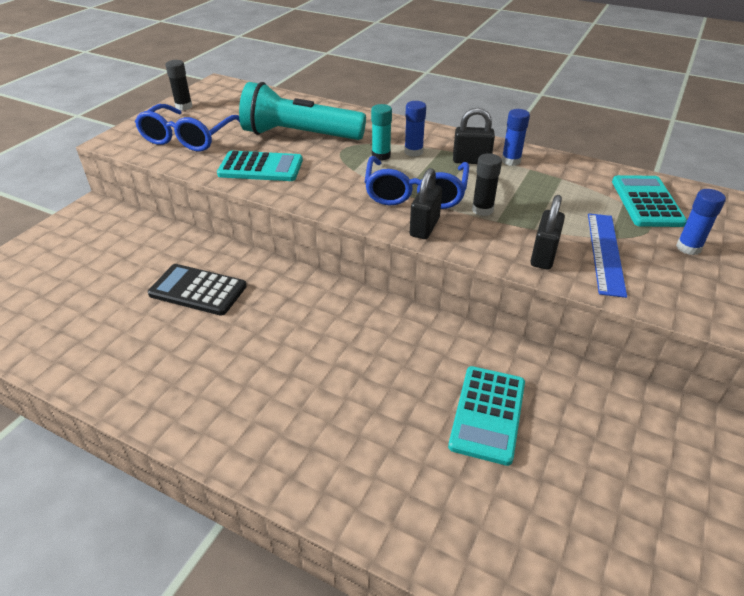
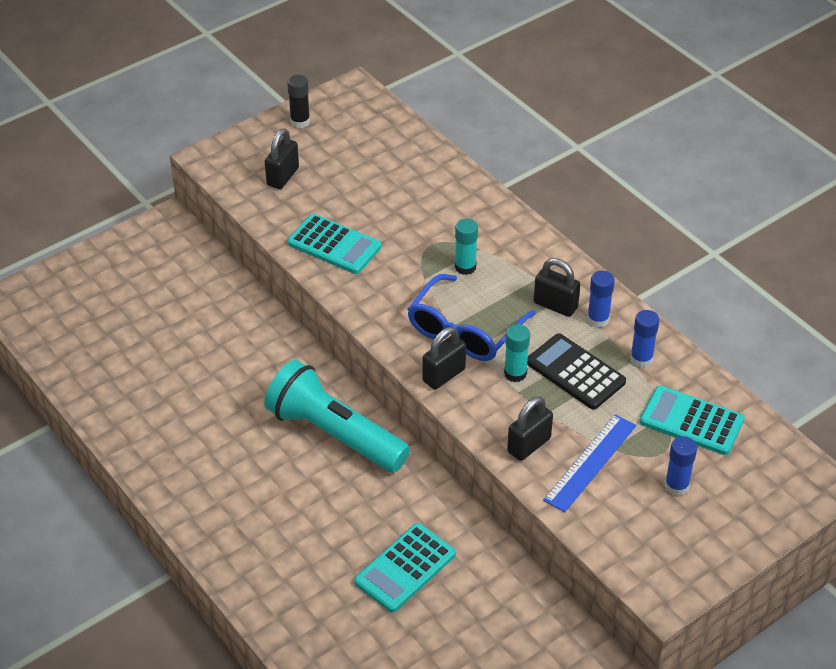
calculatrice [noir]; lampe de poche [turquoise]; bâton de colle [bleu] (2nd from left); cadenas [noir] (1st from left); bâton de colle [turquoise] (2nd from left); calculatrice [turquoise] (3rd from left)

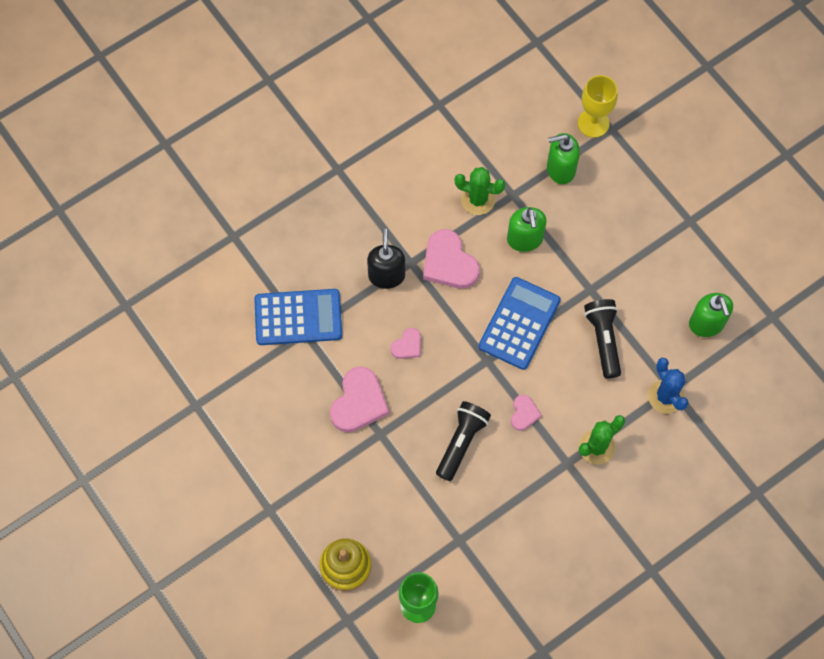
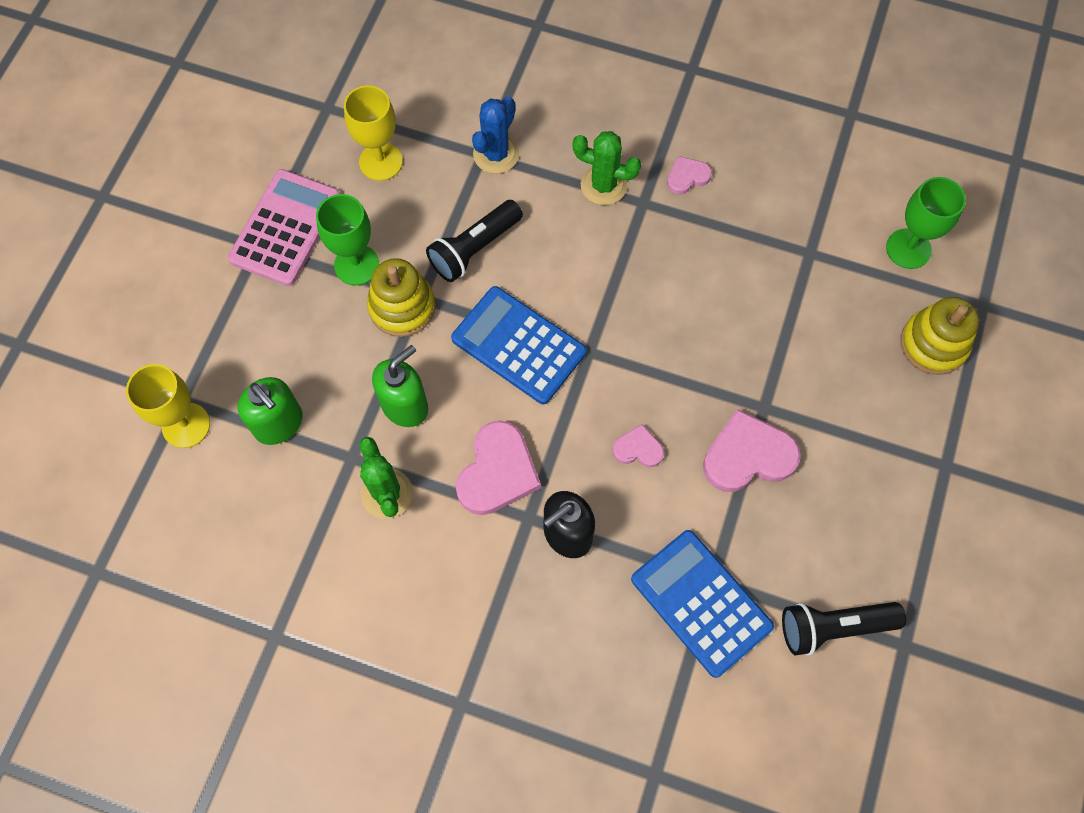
calculatrice [rose]; verre à pied [vert] (1st from left); jouet à empiler [jaune] (1st from left); lampe de poche [noir] (2nd from left); cœur [rose] (3rd from left); verre à pied [jaune] (2nd from left); calculatrice [bleu] (1st from left)

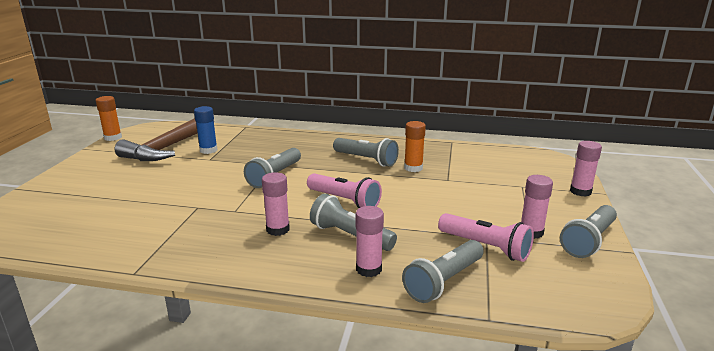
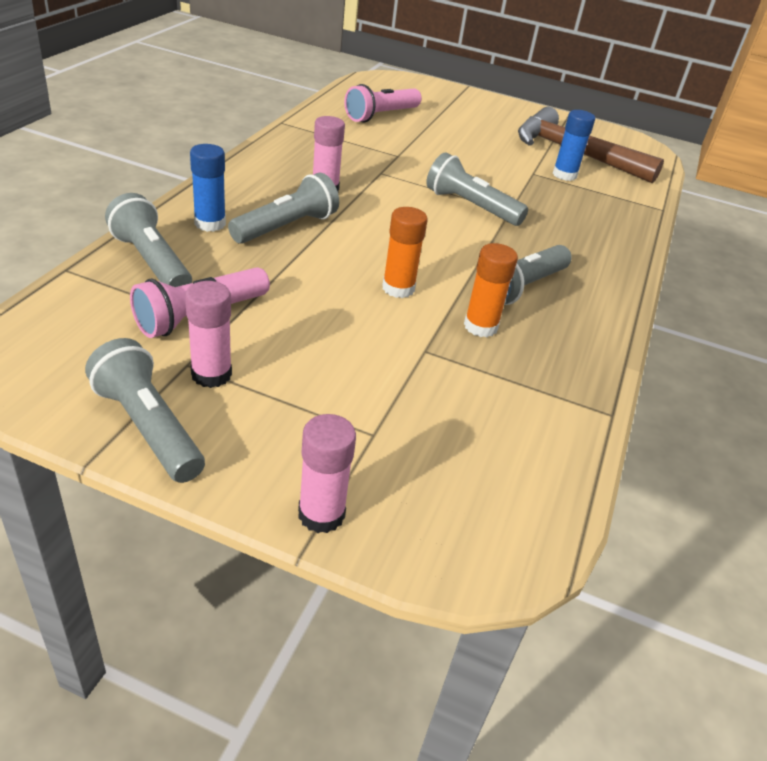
bâton de colle [orange] (1st from left); lampe de poche [rose] (2nd from left); bâton de colle [bleu] (1st from left)

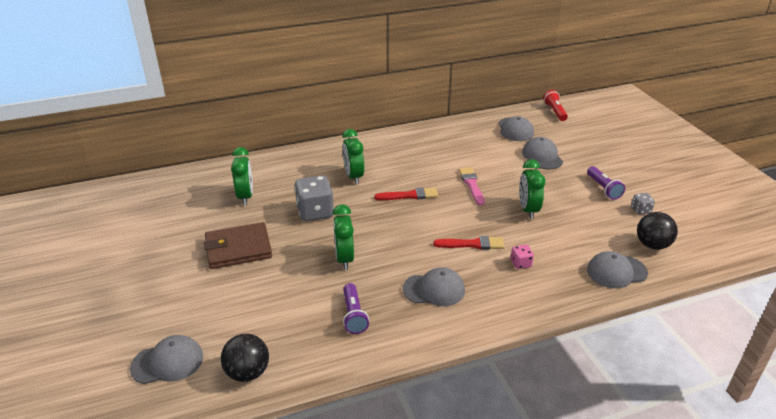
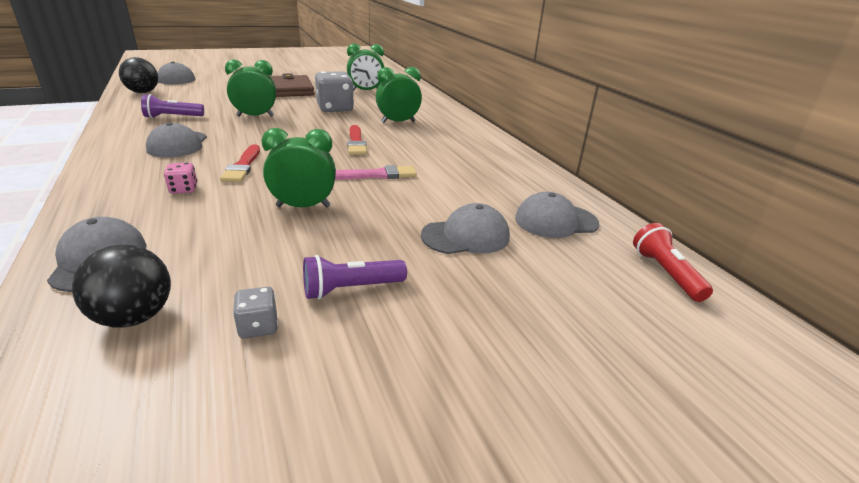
lampe de poche [rouge]

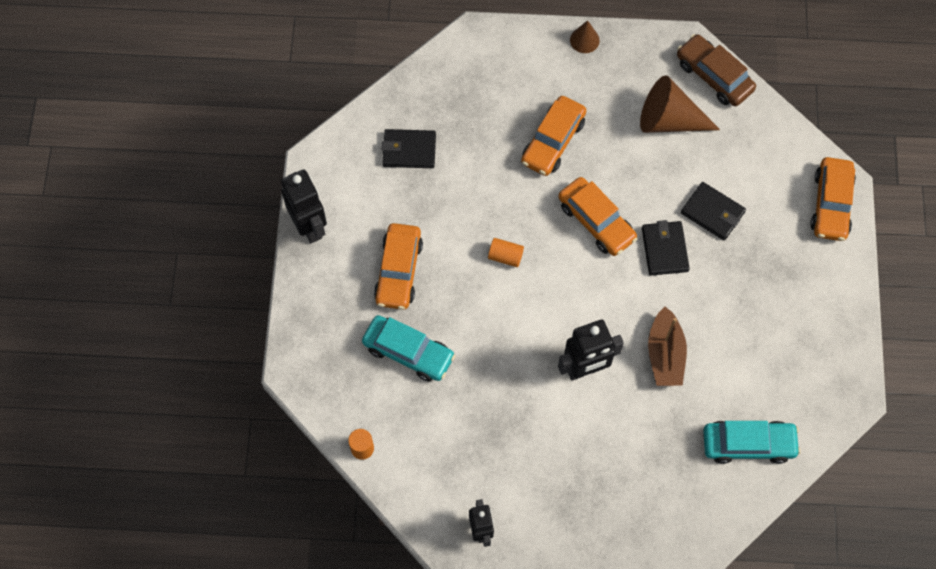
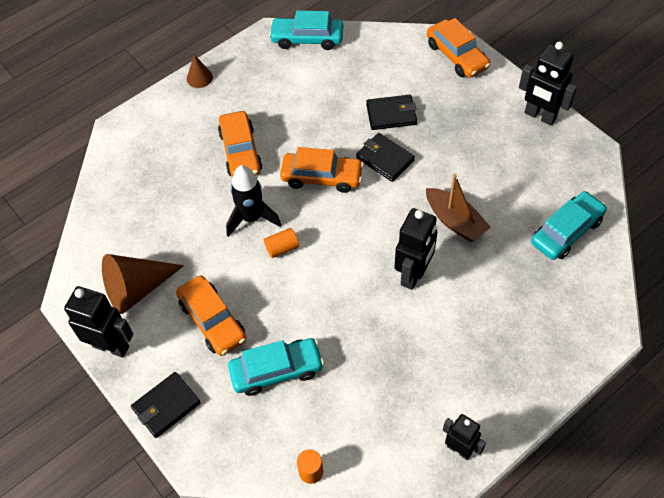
fusée [noir]; robot [noir] (4th from left); portefeuille [noir] (1st from left); cône [marron] (1st from left); voiture [turquoise] (2nd from left)

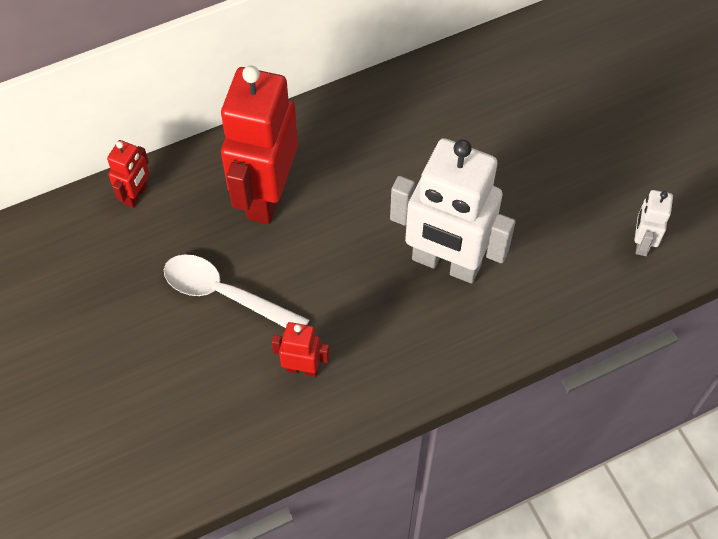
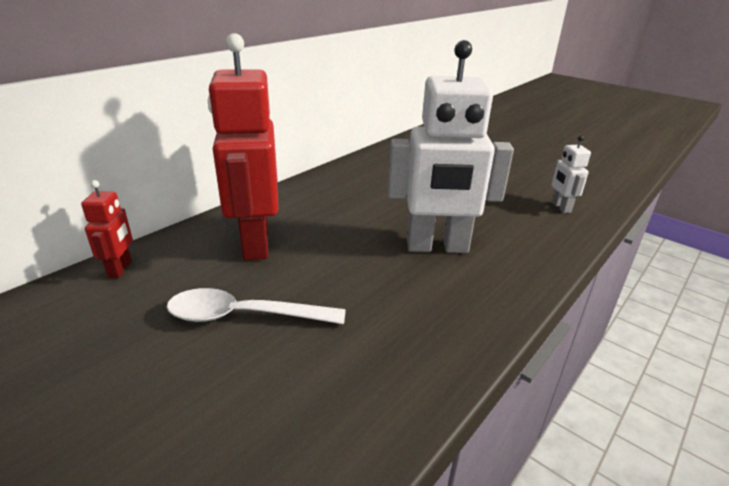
robot [rouge] (3rd from left in the first image)

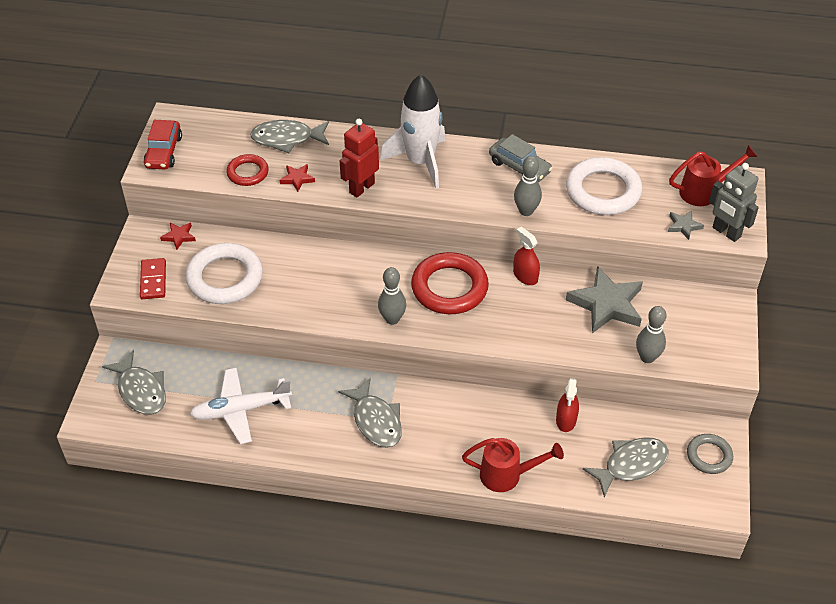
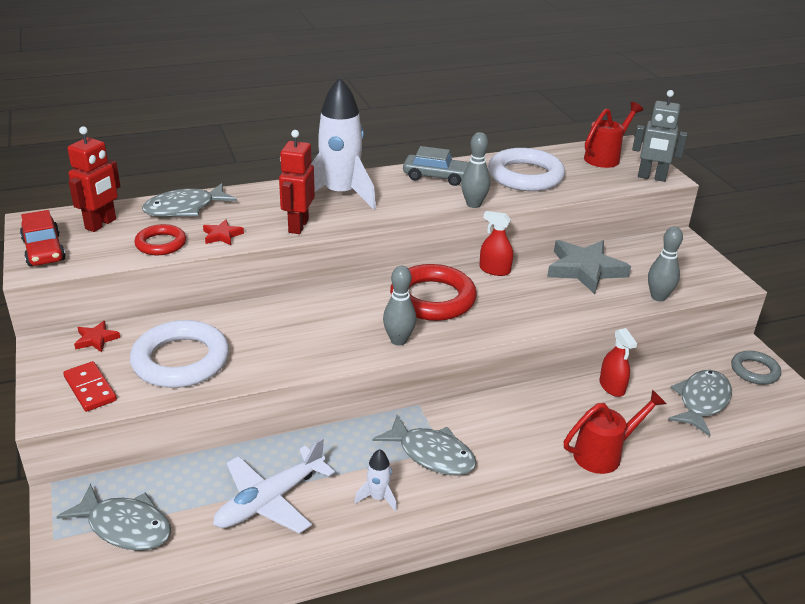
étoile [gris] (2nd from left in the first image); robot [rouge] (1st from left); fusée [blanc] (2nd from left)

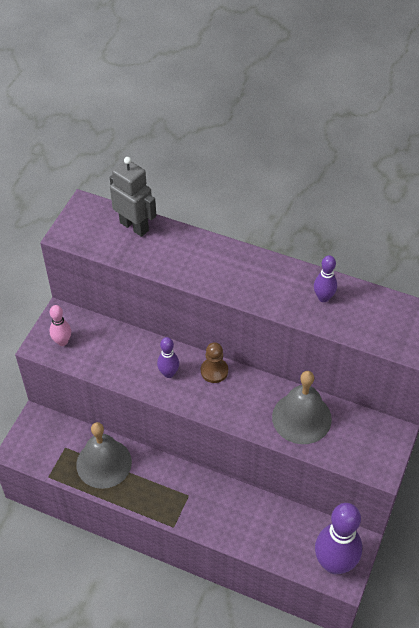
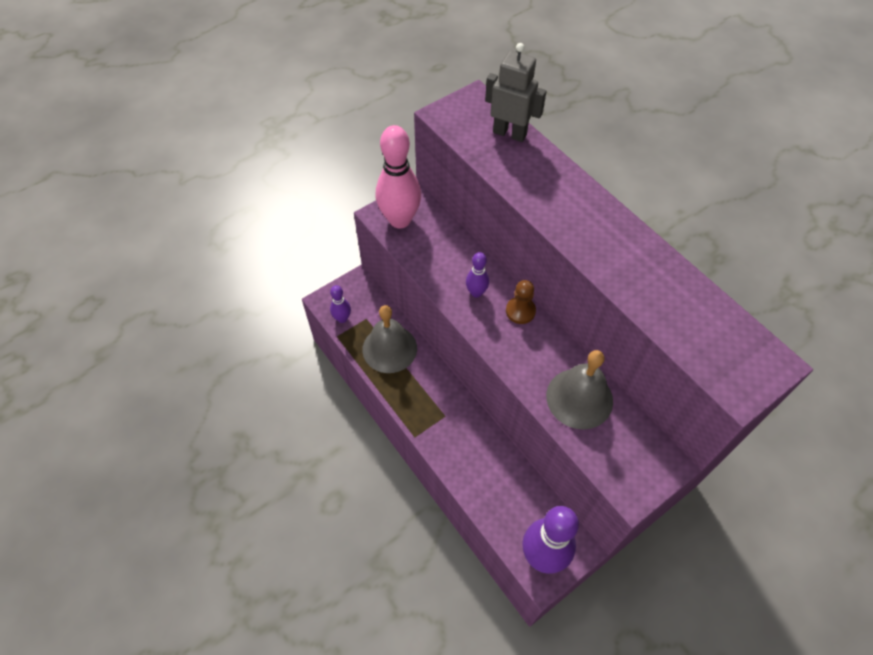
quille [violet] (1st from left); robot [gris]; quille [rose]

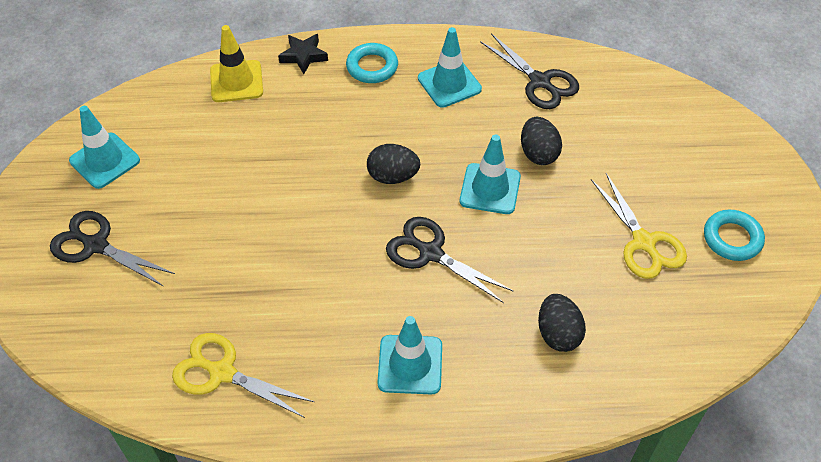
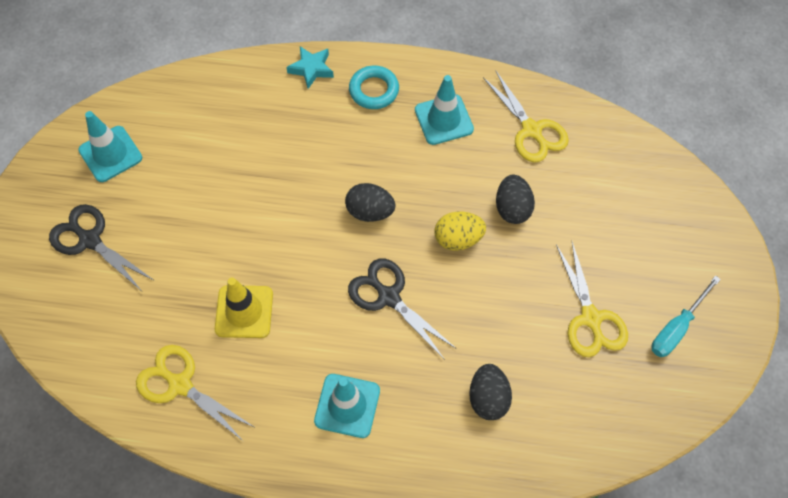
cône de chantier [jaune]; œuf [jaune]; tournevis [turquoise]; étoile [turquoise]; ciseaux [jaune] (2nd from left)

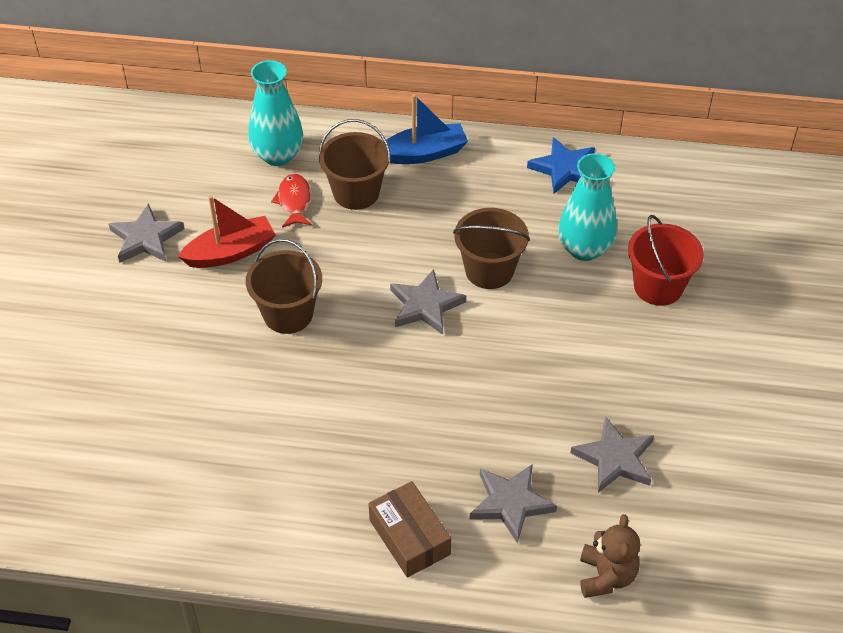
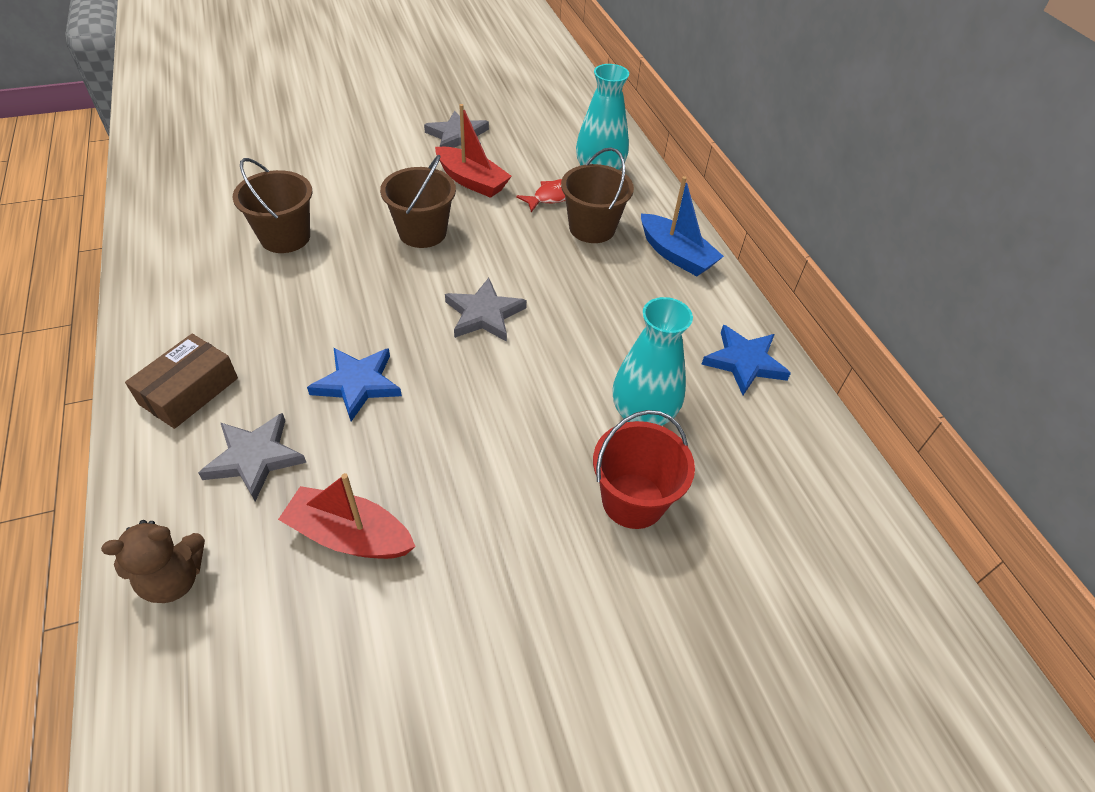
étoile [bleu] (1st from left); seau [marron] (1st from left); bateau [rouge] (1st from left)

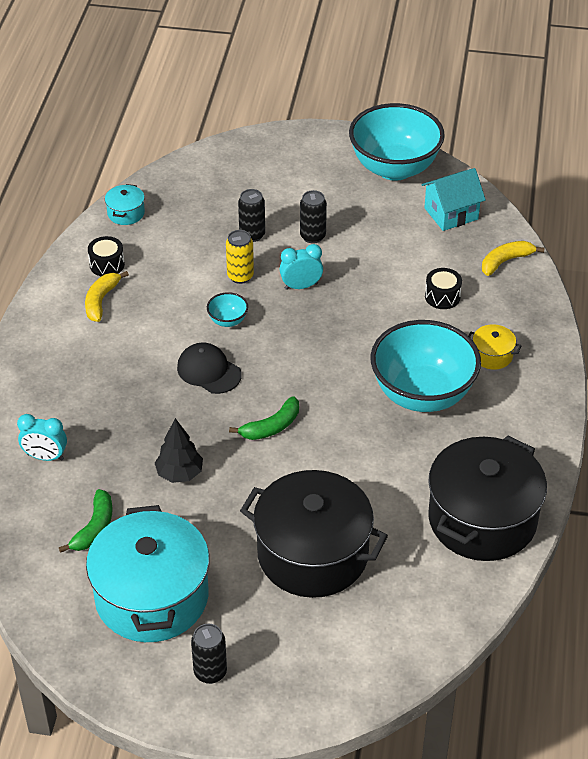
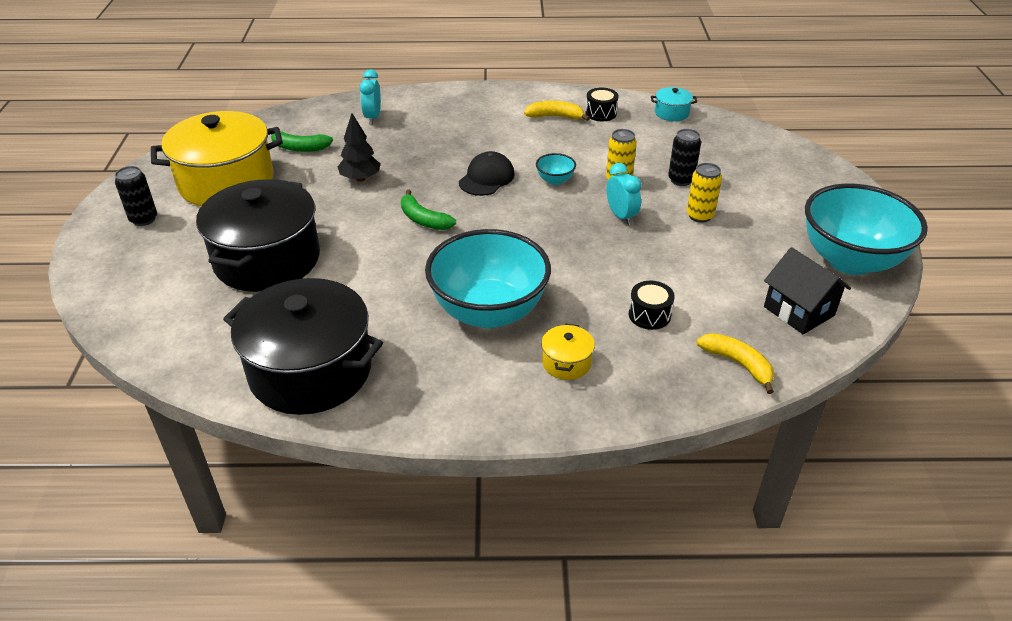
marmite [jaune] (1st from left); canette [jaune] (2nd from left); maison [noir]

